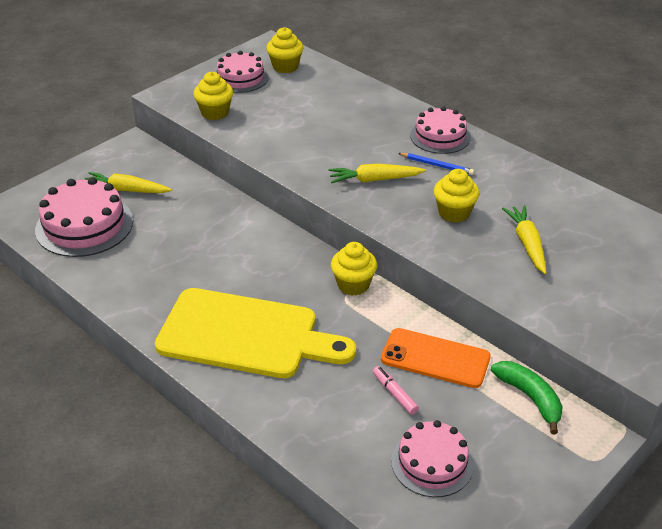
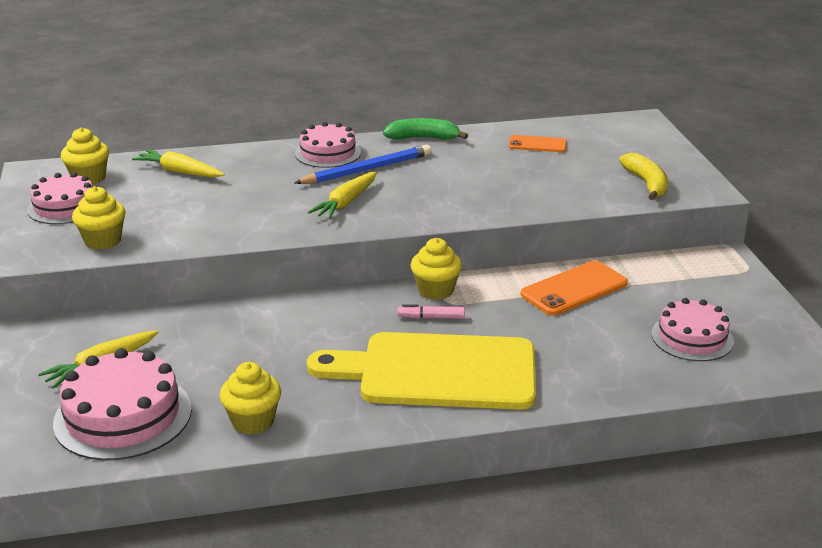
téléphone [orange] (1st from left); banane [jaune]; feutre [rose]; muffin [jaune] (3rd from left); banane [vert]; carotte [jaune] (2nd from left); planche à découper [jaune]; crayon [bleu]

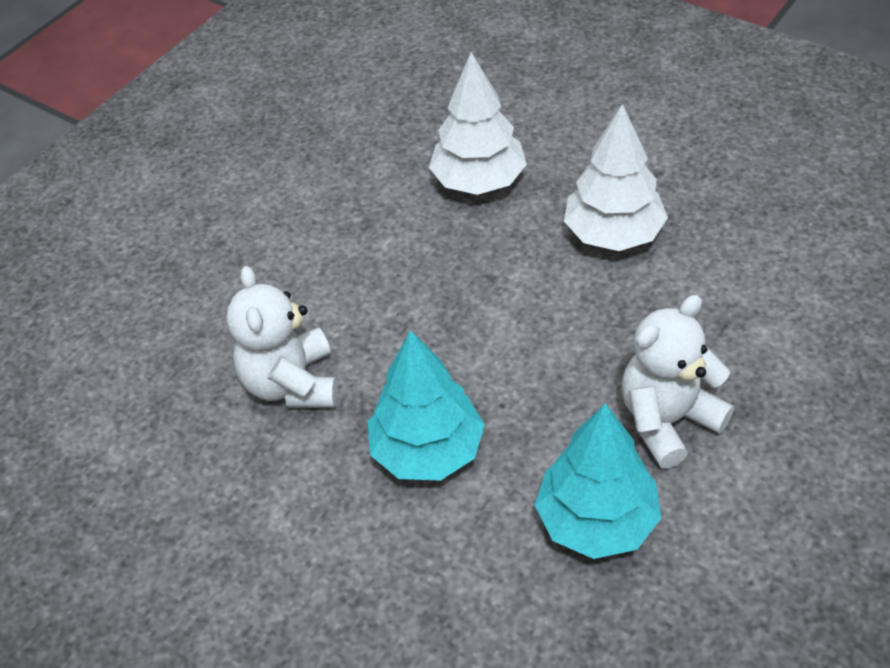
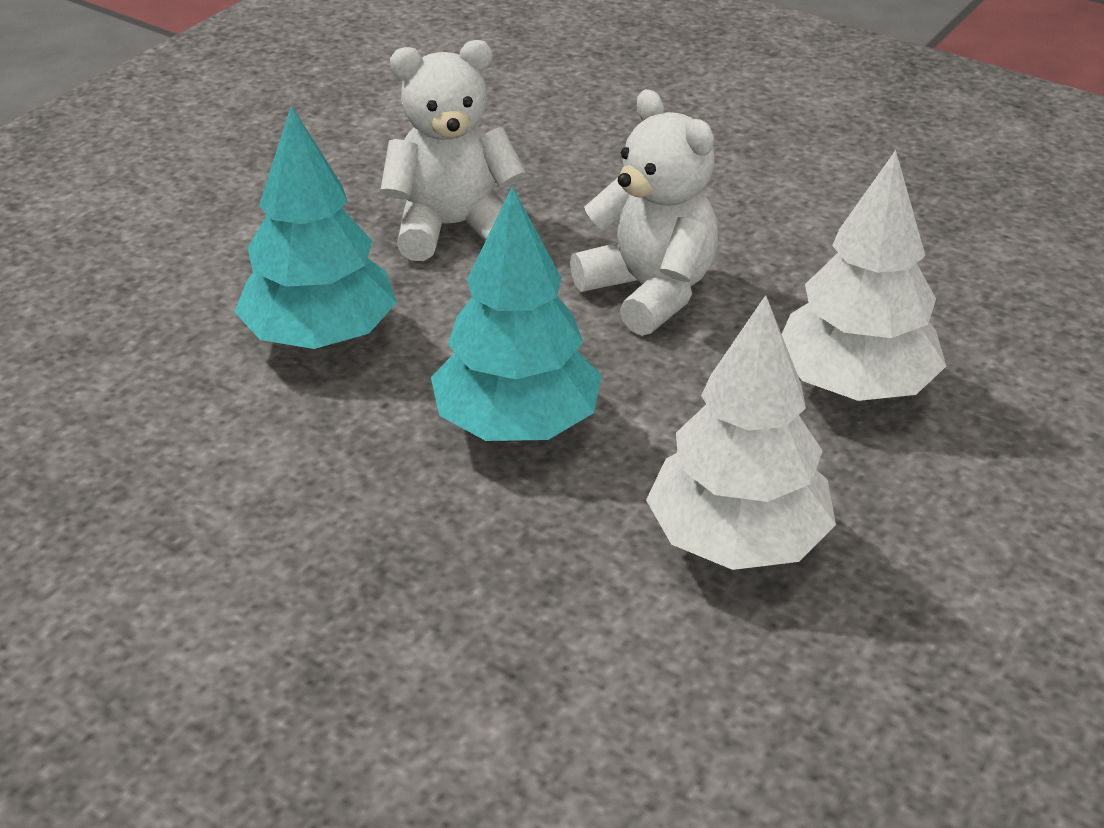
arbre [turquoise] (2nd from left); ours en peluche [blanc] (2nd from left)

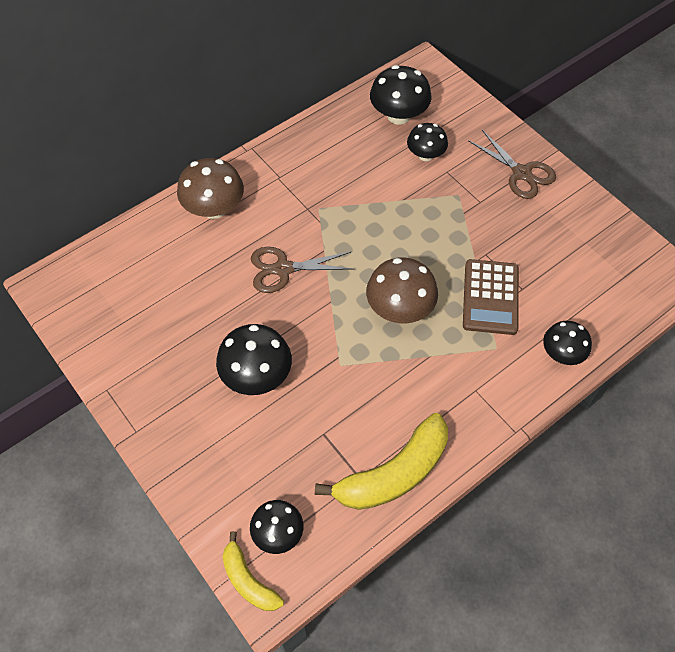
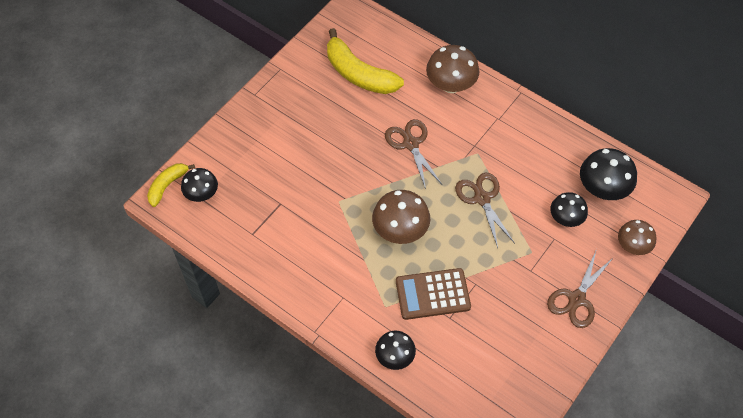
champignon [noir] (1st from left in the first image); ciseaux [marron] (2nd from left); champignon [marron] (3rd from left); banane [jaune] (2nd from left)

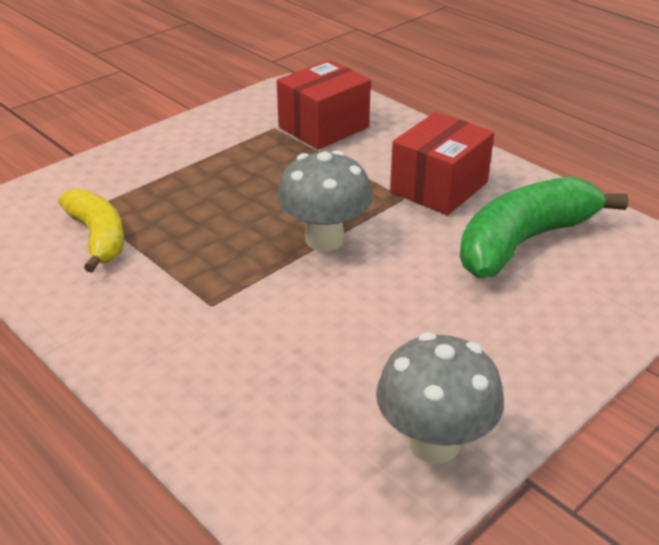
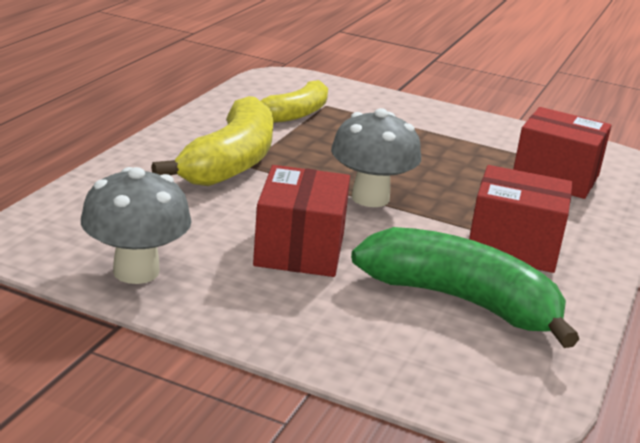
banane [jaune] (1st from left); boîte [rouge] (1st from left)

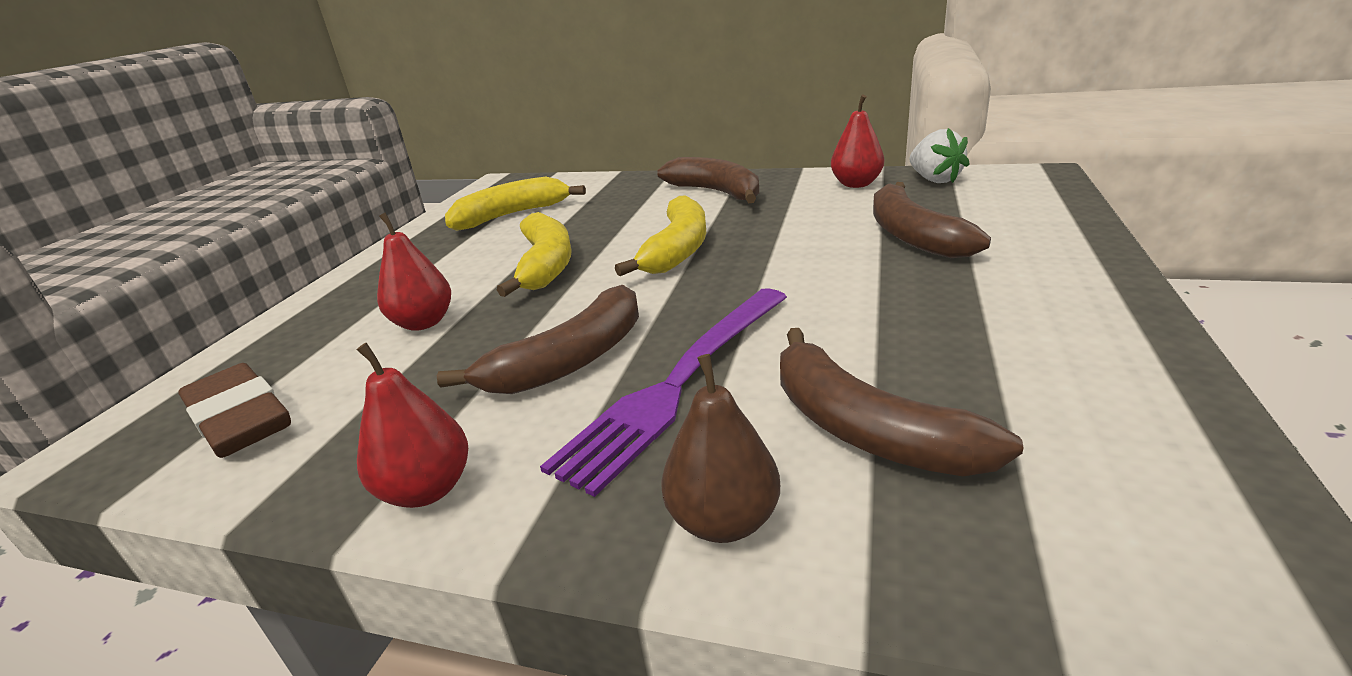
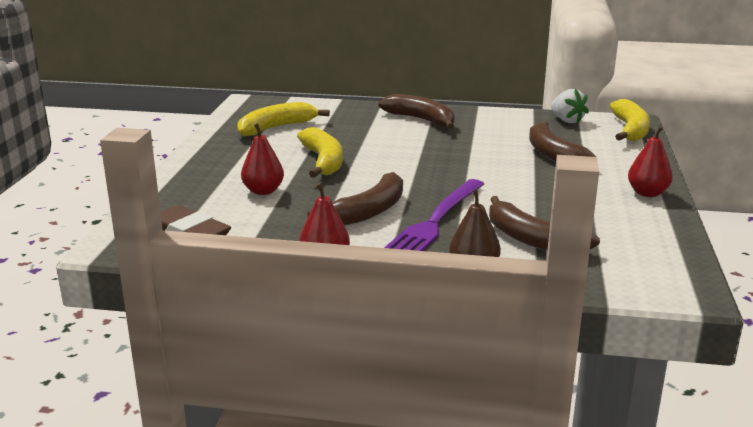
banane [jaune] (3rd from left); poire [rouge] (3rd from left)

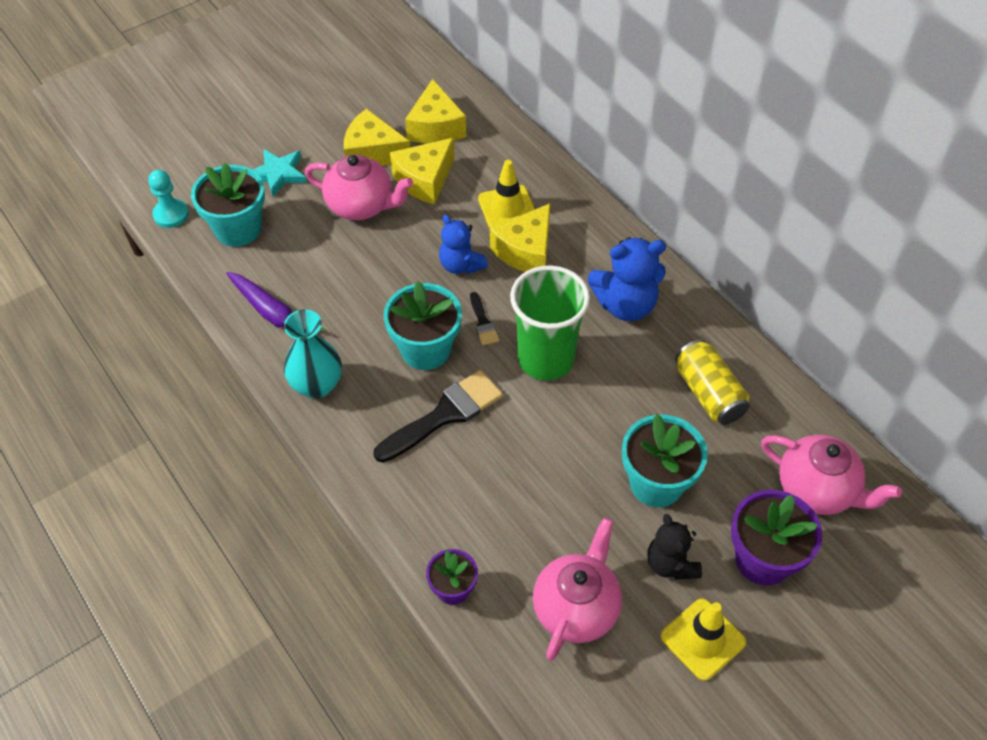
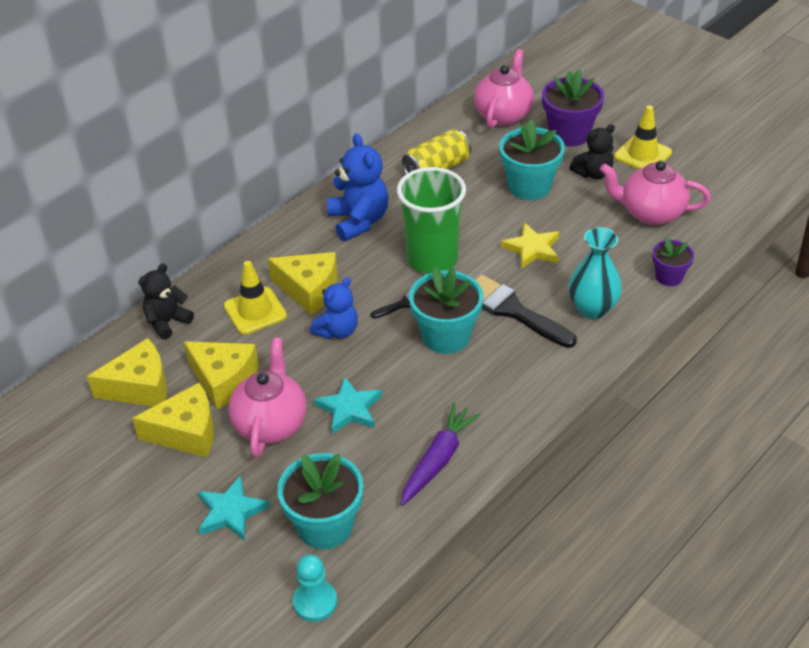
ours en peluche [noir] (1st from left); étoile [turquoise] (2nd from left); étoile [jaune]; vase [turquoise]; fromage [jaune] (2nd from left)

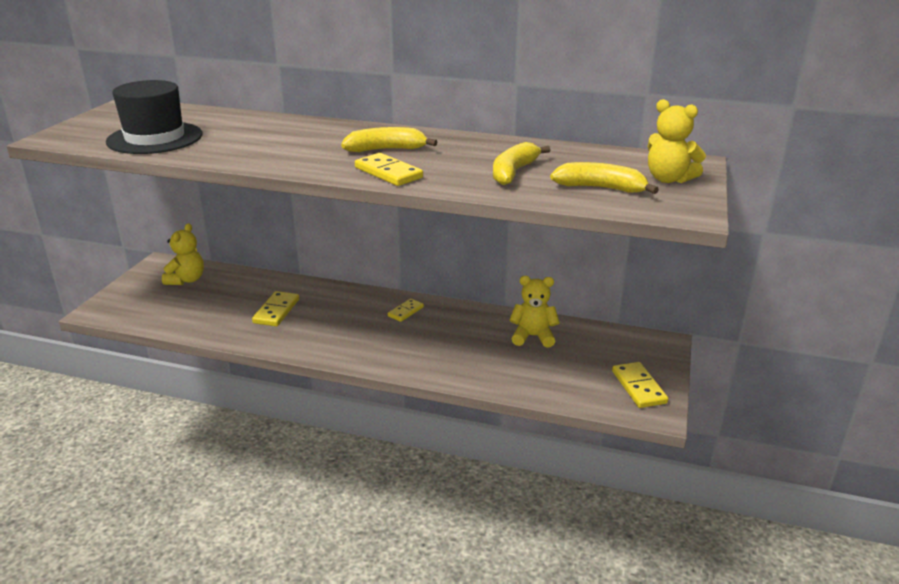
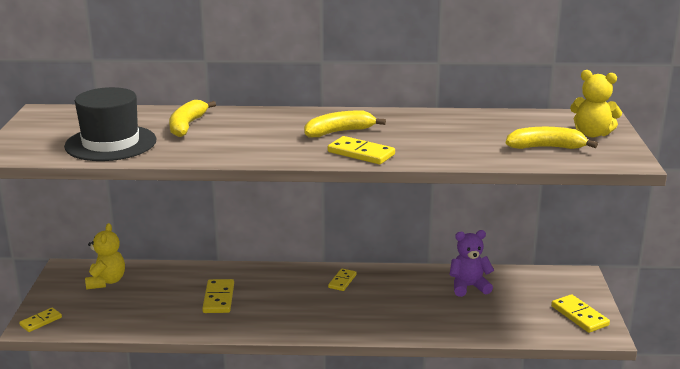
domino [jaune] (1st from left); banane [jaune] (1st from left); ours en peluche [violet]

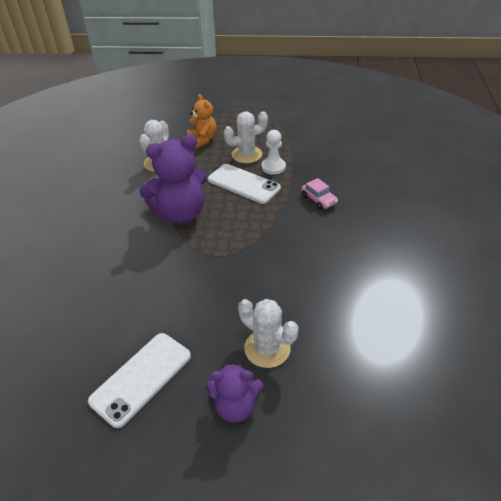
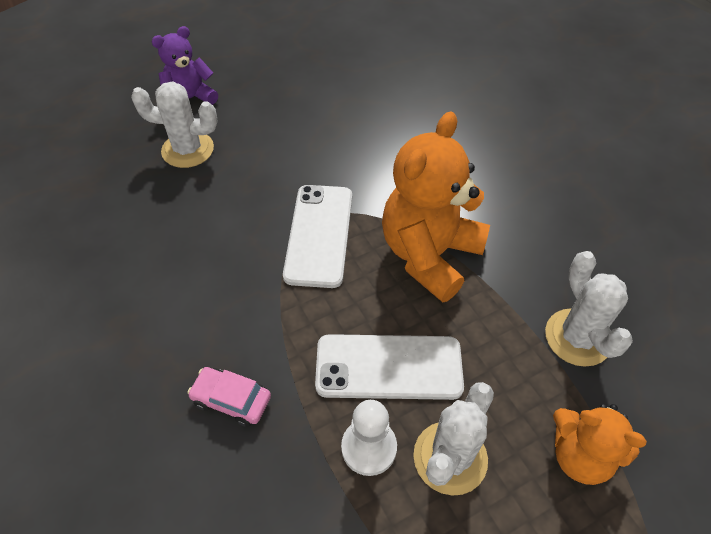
téléphone [blanc] (1st from left); ours en peluche [orange] (1st from left)

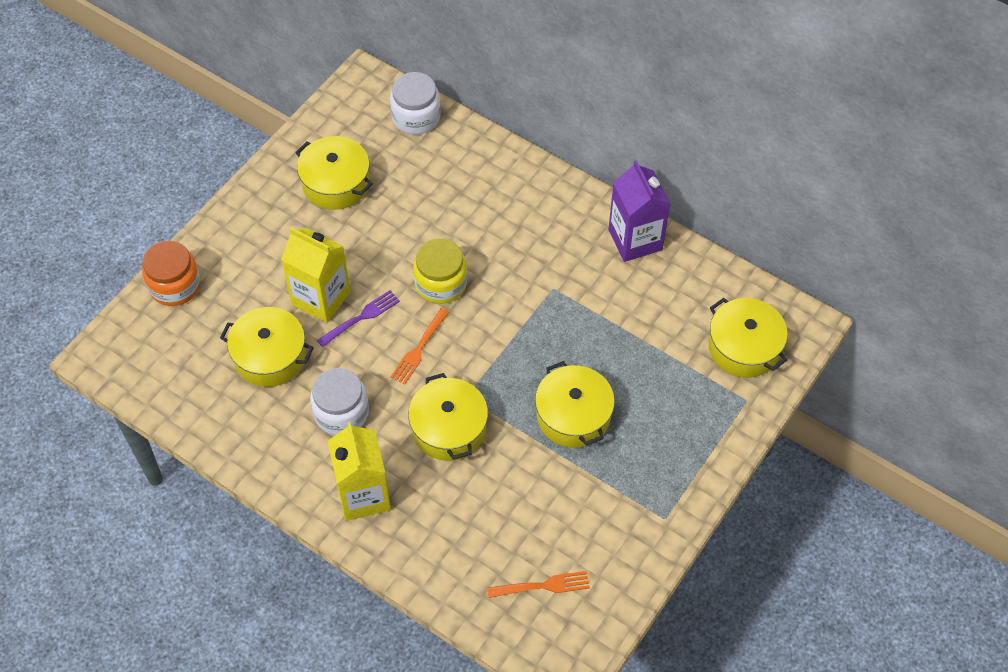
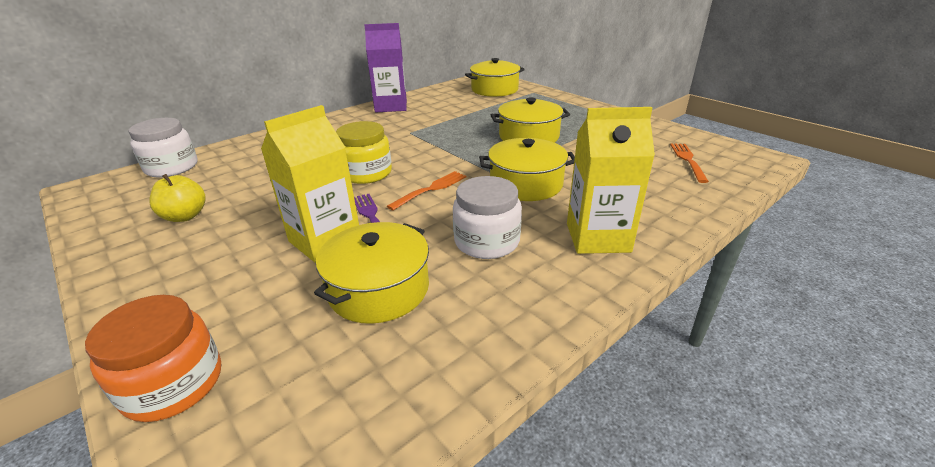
pomme [jaune]; fourchette [orange] (1st from left)

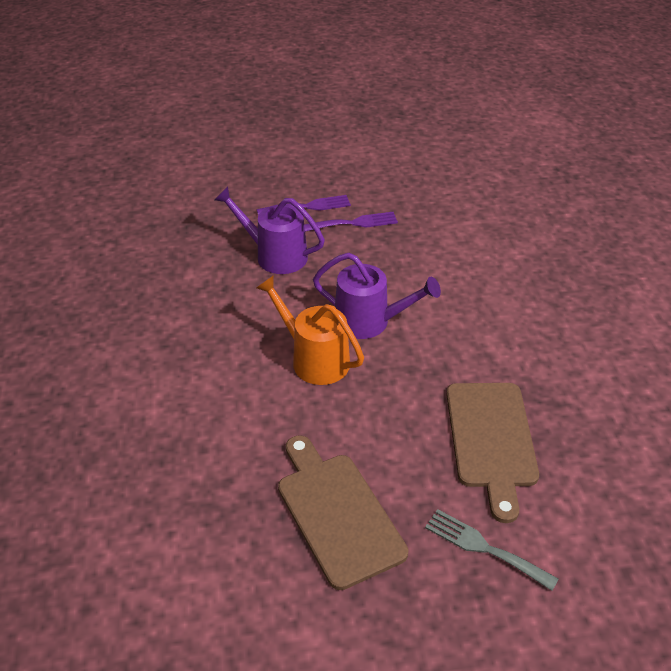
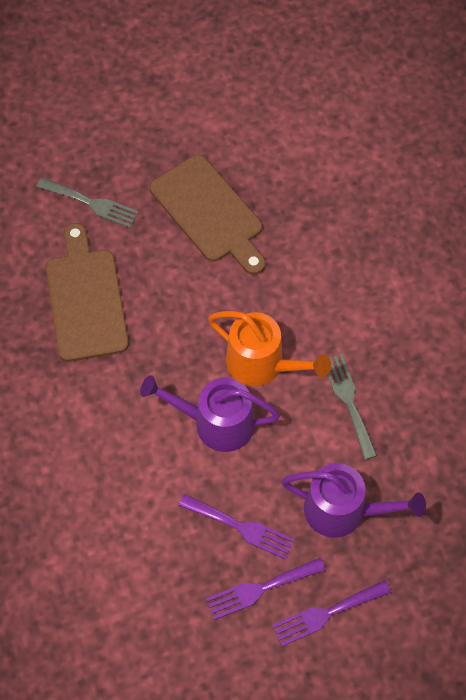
fourchette [violet] (1st from left); fourchette [gris] (2nd from left)

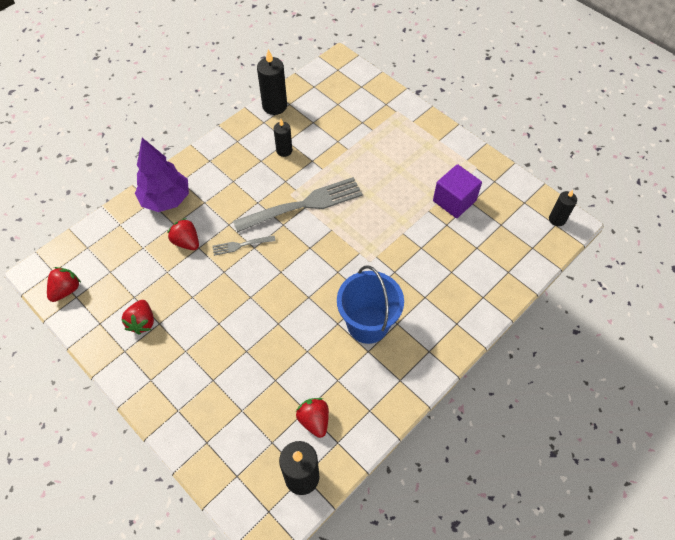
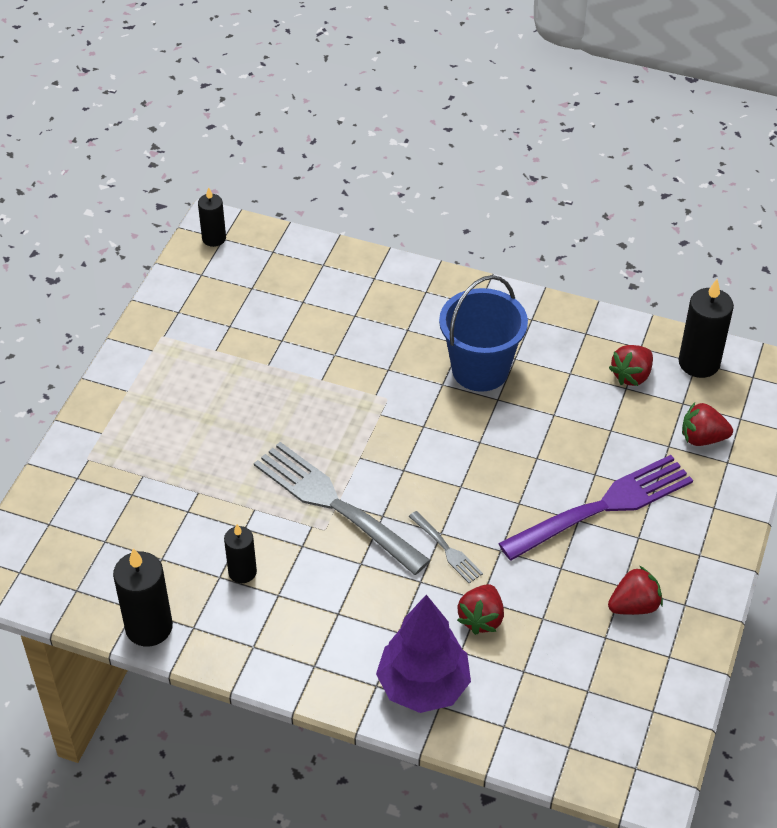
cube [violet]; fourchette [violet]; fraise [rouge] (4th from left)

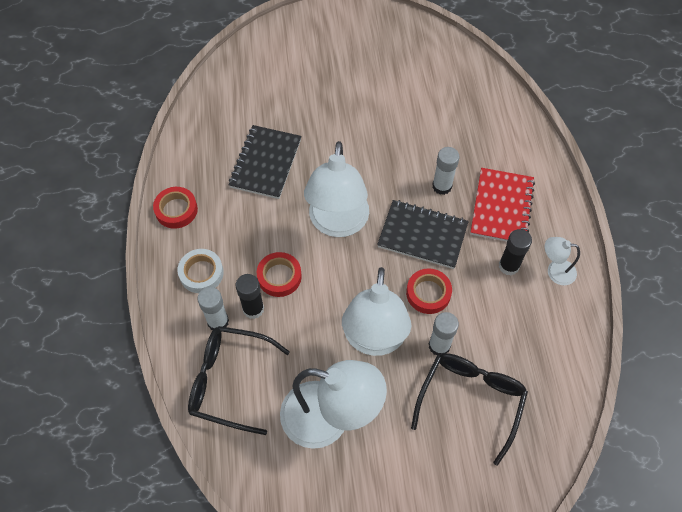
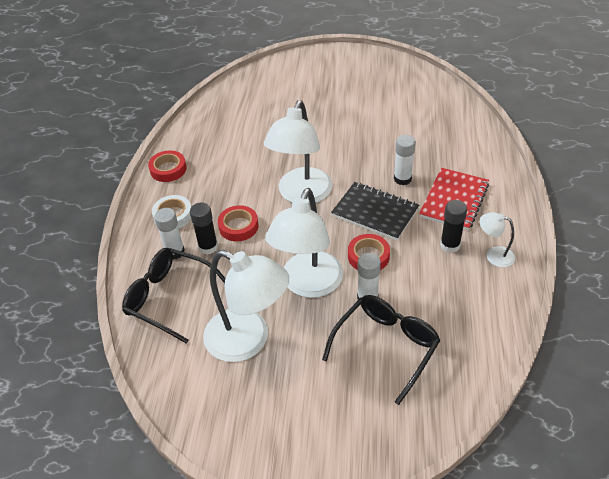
carnet [noir] (1st from left in the first image)

